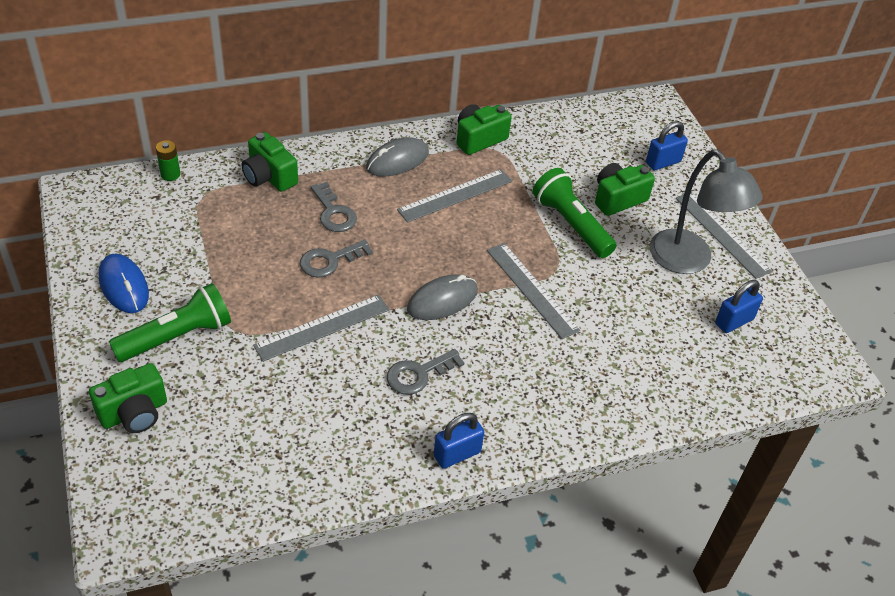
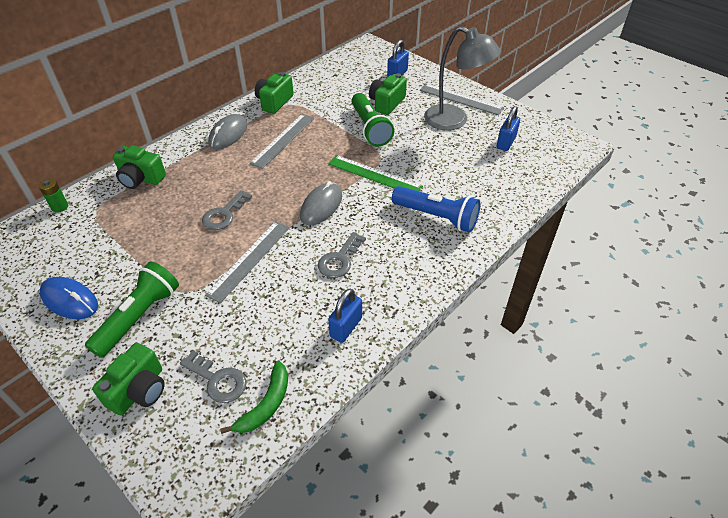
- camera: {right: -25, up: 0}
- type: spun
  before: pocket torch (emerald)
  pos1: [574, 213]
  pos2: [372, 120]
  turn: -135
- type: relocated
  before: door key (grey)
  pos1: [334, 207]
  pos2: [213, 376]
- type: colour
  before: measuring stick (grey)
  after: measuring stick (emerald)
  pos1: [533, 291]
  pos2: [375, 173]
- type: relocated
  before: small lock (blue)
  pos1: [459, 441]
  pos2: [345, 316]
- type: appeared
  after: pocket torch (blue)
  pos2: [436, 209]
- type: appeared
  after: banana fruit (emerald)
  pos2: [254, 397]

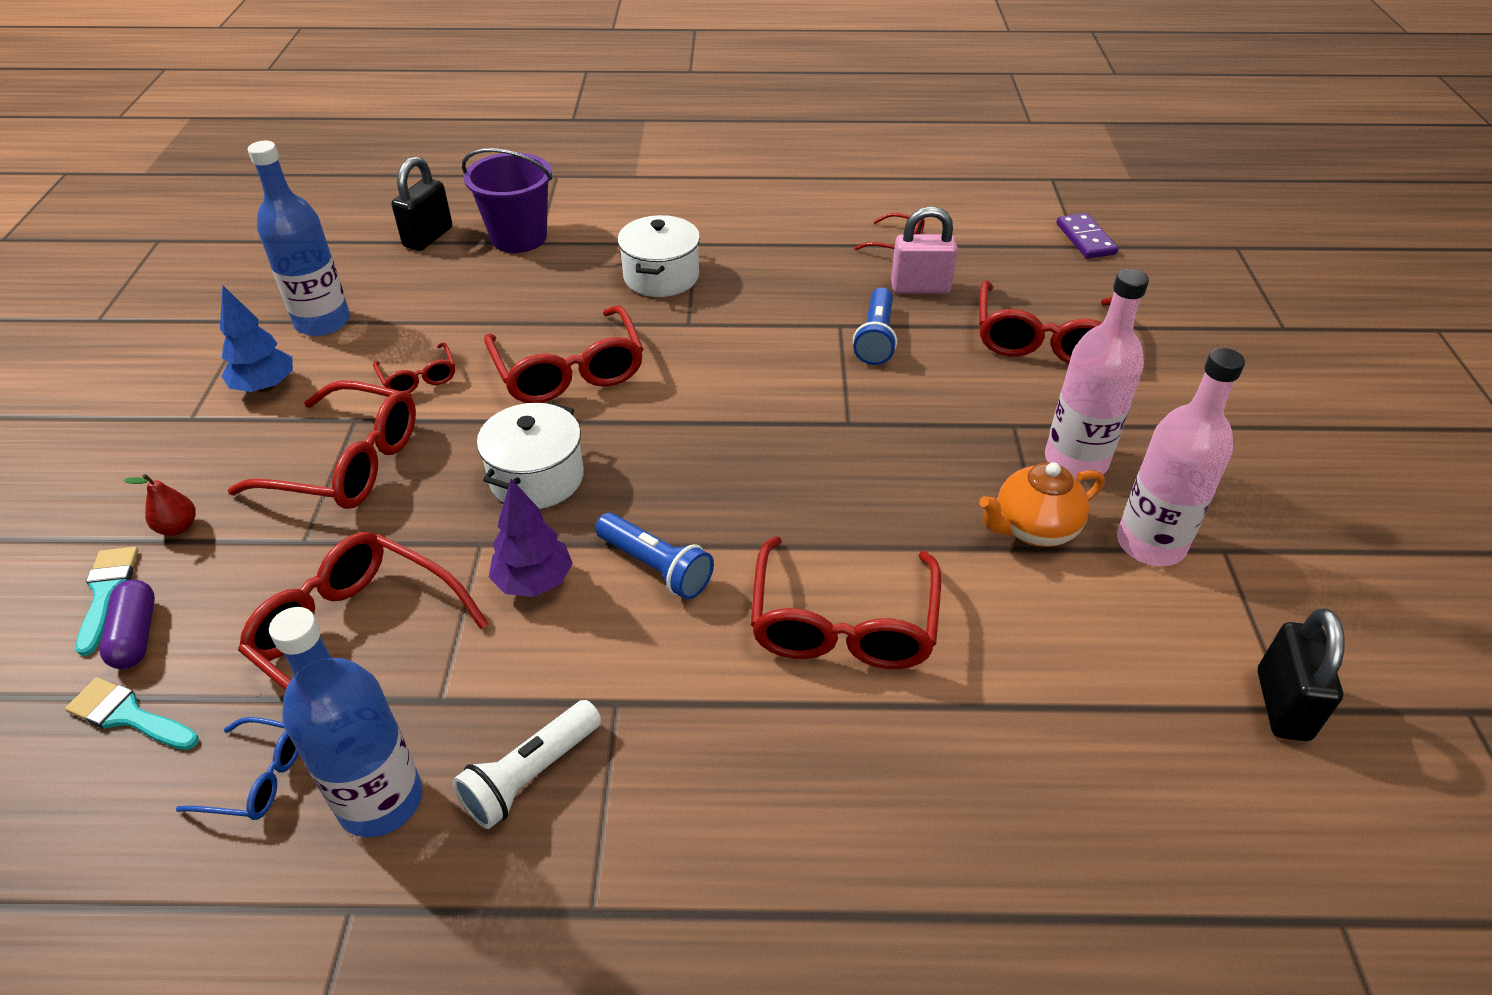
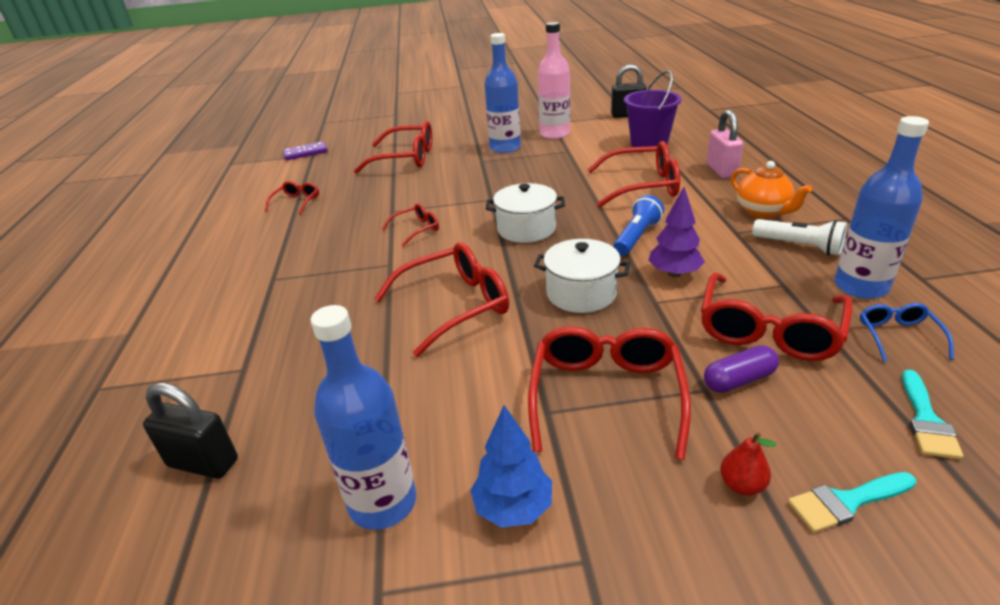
- camera: {right: -95, up: -10}
- type: relocated
  before: sand bucket (purple)
  pos1: [507, 200]
  pos2: [653, 108]
- type: relocated
  before: small lock (rose-pink)
  pos1: [924, 250]
  pos2: [724, 144]
- type: relocated
  before: stockpot (snow-white)
  pos1: [659, 256]
  pos2: [525, 213]
- type: colour
  before: bottle (rose-pink)
  after: bottle (blue)
  pos1: [1097, 374]
  pos2: [502, 93]
- type: missing
  before: pocket torch (blue)
  pos1: [875, 326]
- type: relocated
  before: spectacles (red)
  pos1: [414, 368]
  pos2: [410, 225]
- type: relocated
  before: teapot (bright orange)
  pos1: [1041, 504]
  pos2: [771, 189]
- type: relocated
  before: pill shape (purple)
  pos1: [127, 624]
  pos2: [741, 369]

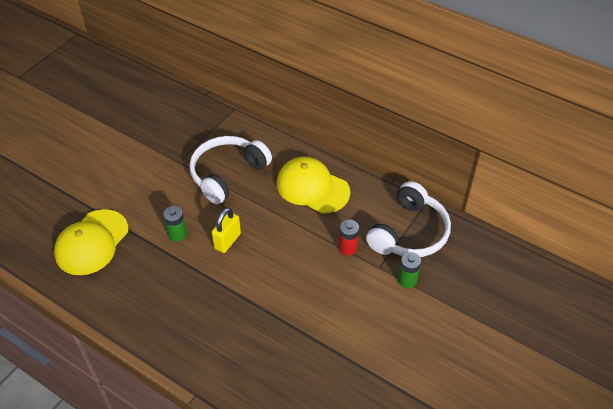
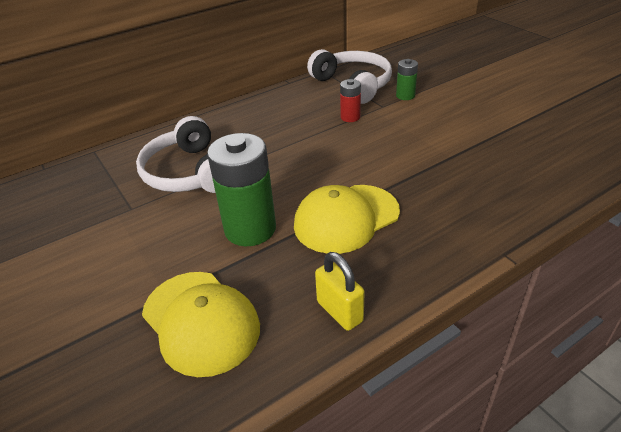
- camera: {right: -65, up: -10}
- type: relocated
  before: baseball cap (bright yellow)
  pos1: [313, 185]
  pos2: [347, 219]
- type: size
  before: battery (emerald)
  pos1: [175, 224]
  pos2: [241, 189]
  scale: 2.02
- type: relocated
  before: small lock (bright yellow)
  pos1: [226, 230]
  pos2: [340, 291]

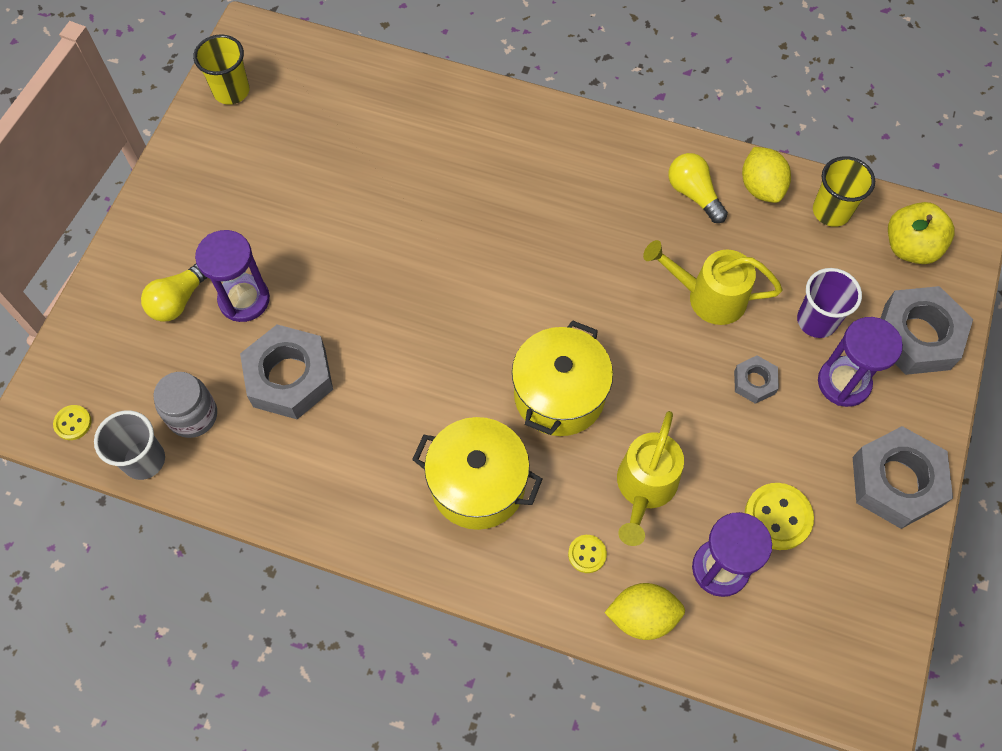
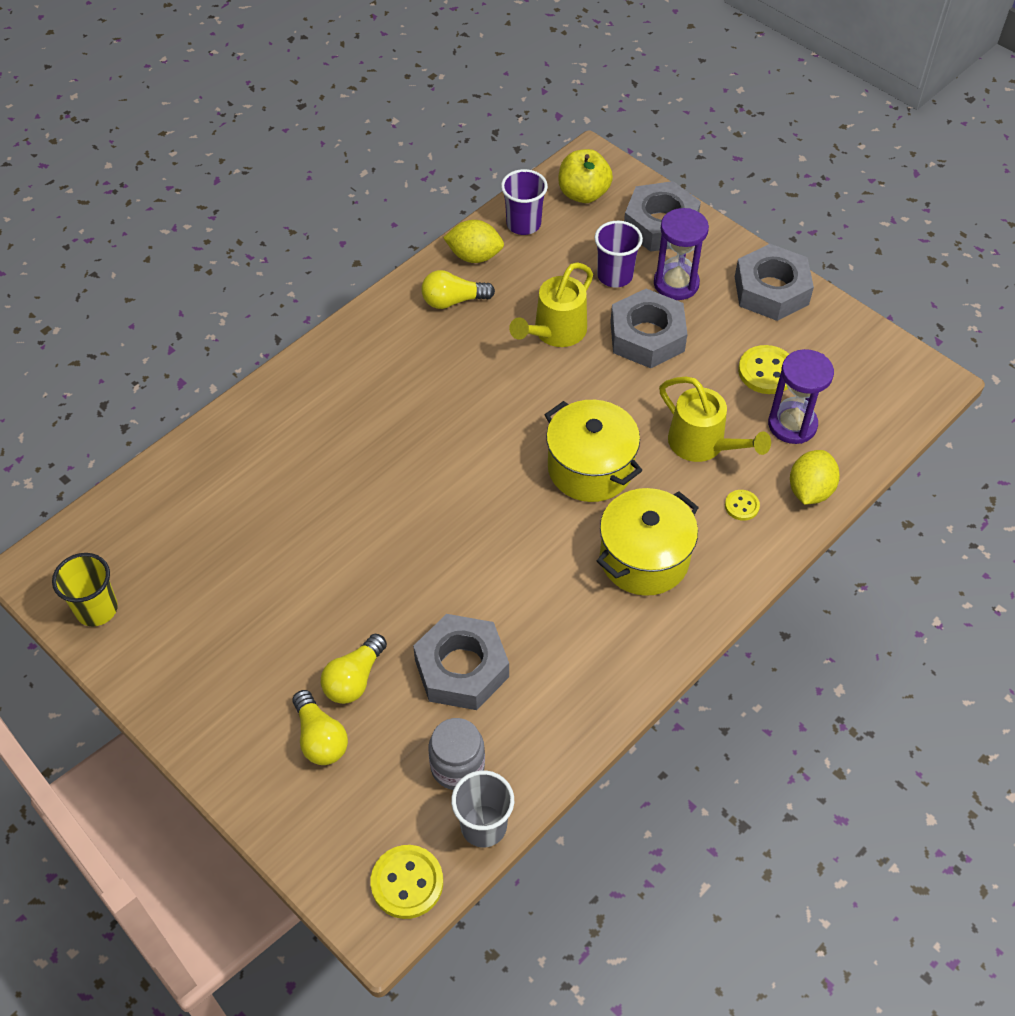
- camera: {right: -65, up: -10}
- type: colour
  before: cup (bright yellow)
  after: cup (purple)
  pos1: [844, 191]
  pos2: [524, 202]
- type: exchanged
  before: sand timer (purple)
  after: light bulb (bright yellow)
  pos1: [232, 276]
  pos2: [354, 669]
- type: size
  before: hexagon nut (grey)
  pos1: [756, 379]
  pos2: [648, 328]
  scale: 2.0
- type: size
  before: button (bright yellow)
  pos1: [72, 422]
  pos2: [406, 882]
  scale: 1.78

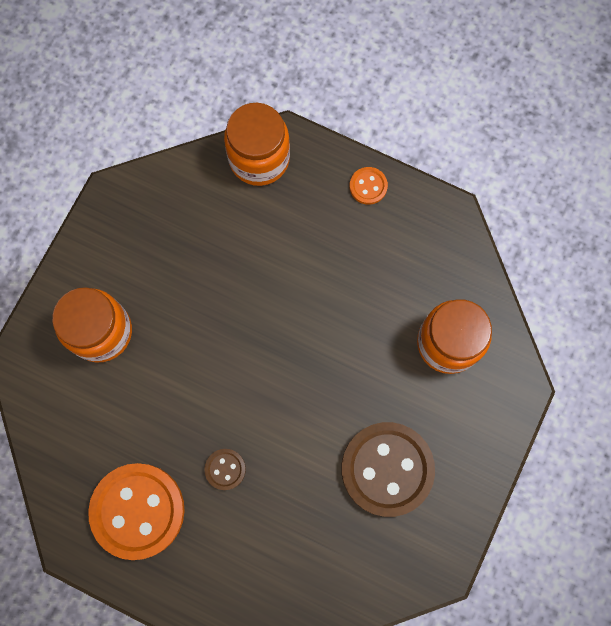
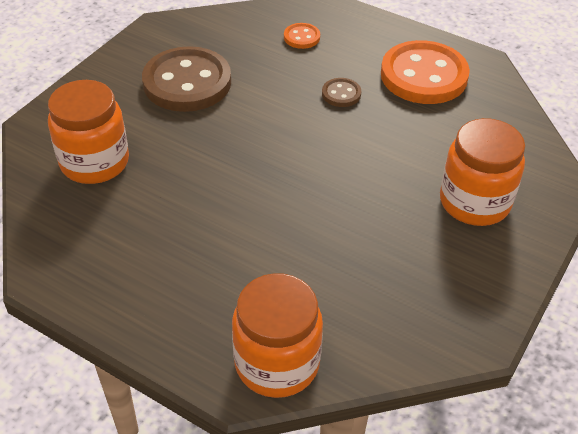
- camera: {right: -175, up: -30}
- type: relocated
  before: button (bright orange)
  pos1: [369, 186]
  pos2: [302, 36]

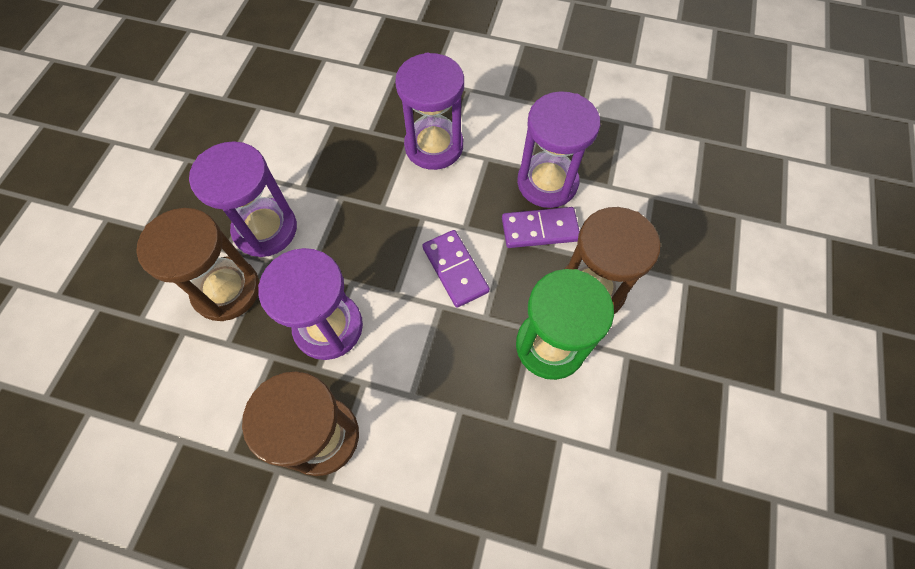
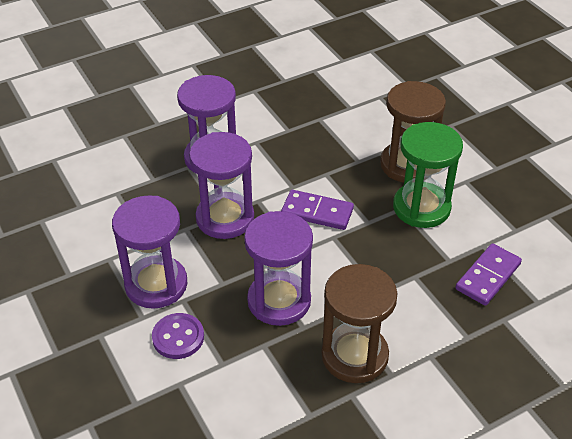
- camera: {right: -45, up: -20}
- type: relocated
  before: sand timer (purple)
  pos1: [558, 149]
  pos2: [221, 185]
- type: relocated
  before: domino tile (purple)
  pos1: [541, 227]
  pos2: [488, 274]
- type: exchanged
  before: sand timer (brown)
  after: button (purple)
  pos1: [198, 264]
  pos2: [178, 336]

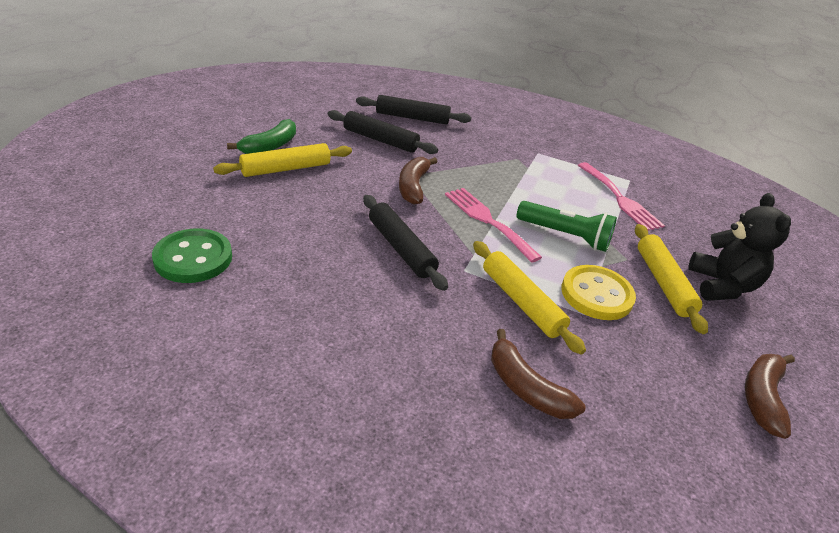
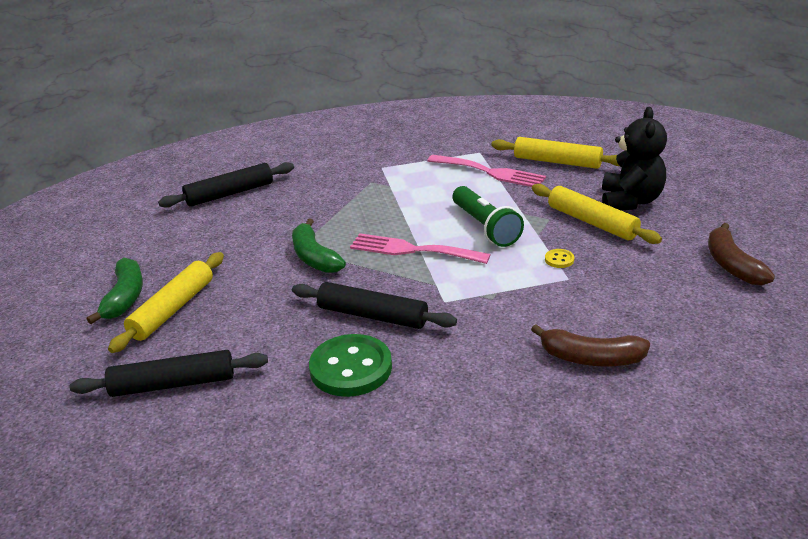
- camera: {right: -30, up: -5}
- type: relocated
  before: pastry roller (ebony)
  pos1: [382, 132]
  pos2: [169, 373]
- type: colour
  before: banana fruit (brown)
  after: banana fruit (emerald)
  pos1: [418, 181]
  pos2: [319, 245]
- type: spun
  before: teddy bear (ebony)
  pos1: [739, 247]
  pos2: [634, 158]
  turn: 45
- type: spun
  before: pocket torch (emerald)
  pos1: [567, 226]
  pos2: [488, 216]
  turn: 75
- type: relocated
  before: button (emerald)
  pos1: [192, 255]
  pos2: [350, 365]
- type: relocated
  before: pastry roller (bright yellow)
  pos1: [529, 298]
  pos2: [555, 153]
- type: size
  before: button (bright yellow)
  pos1: [598, 292]
  pos2: [559, 258]
  scale: 0.41

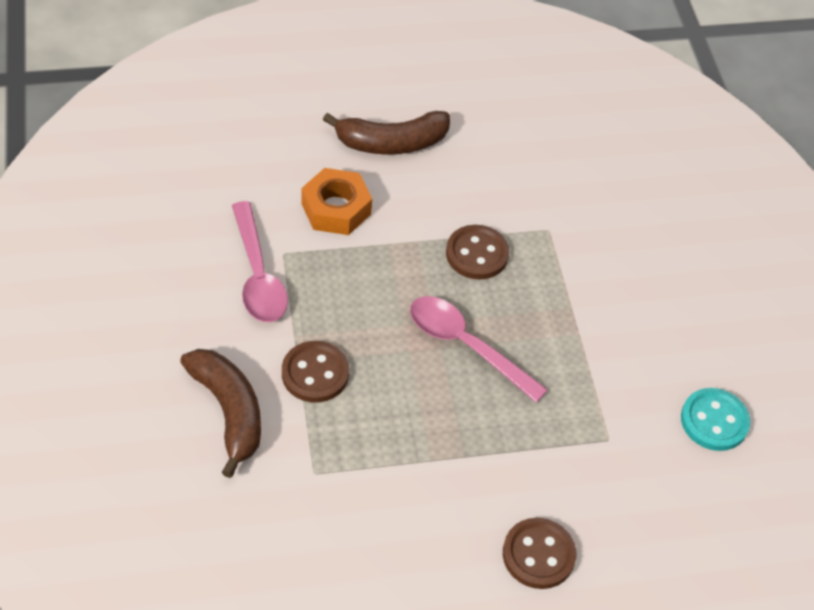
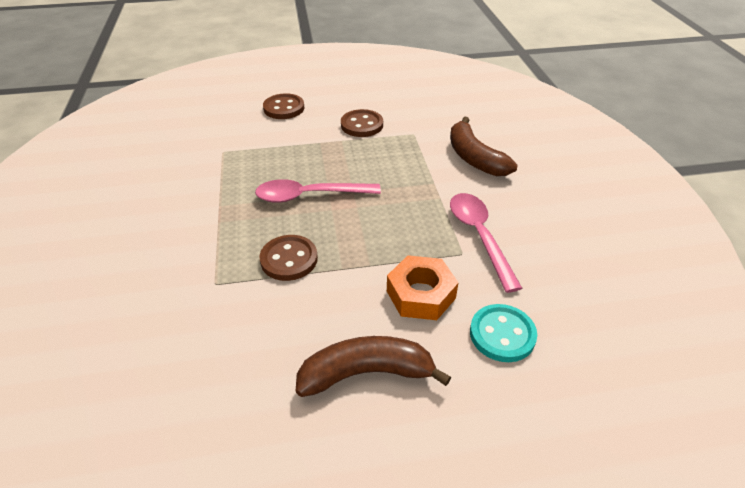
- camera: {right: -175, up: -10}
- type: spun
  before: spoon (rose-pink)
  pos1: [479, 349]
  pos2: [318, 191]
  turn: 135
- type: relocated
  before: button (brown)
  pos1: [315, 371]
  pos2: [362, 123]
- type: relocated
  before: button (teal)
  pos1: [715, 419]
  pos2: [503, 333]

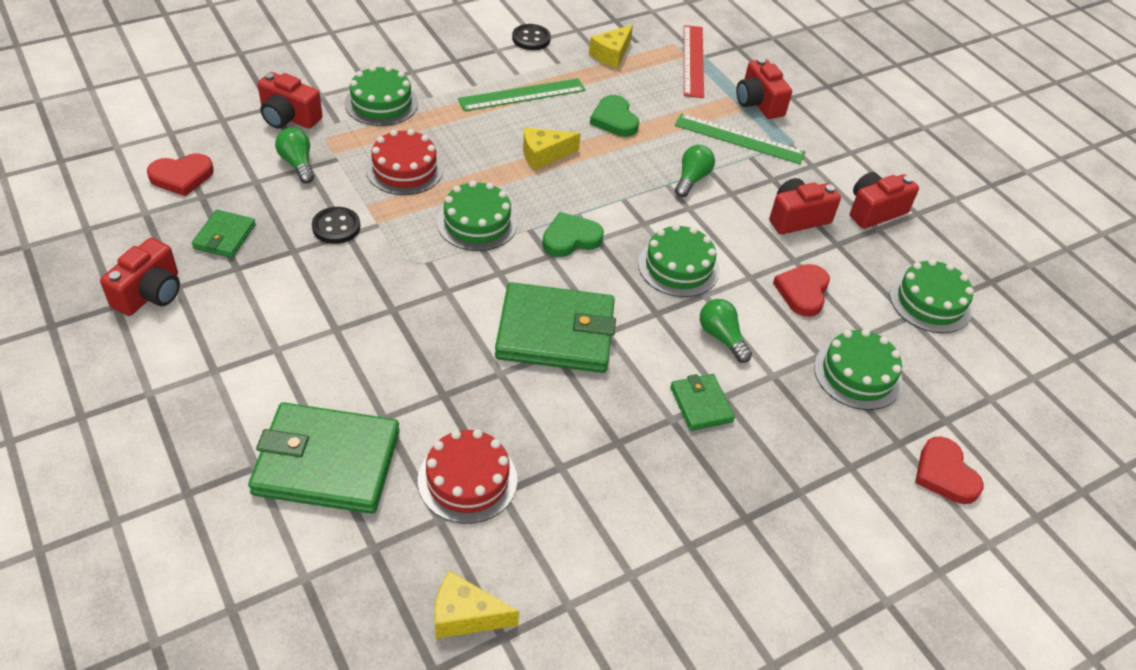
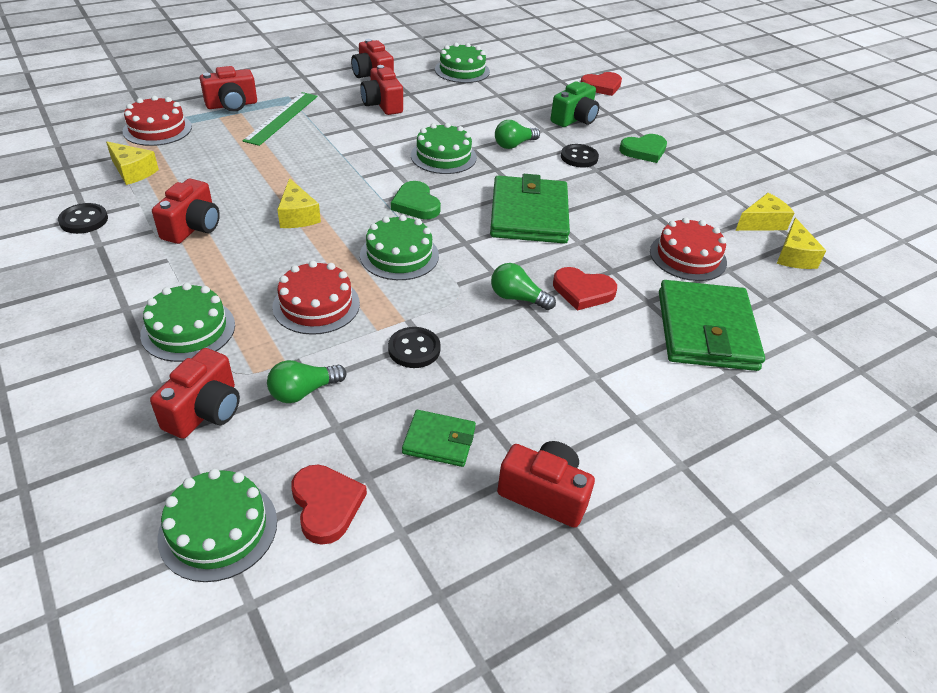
- camera: {right: -90, up: -5}
- type: exchanged
  before: measuring stick (red)
  after: cake (red)
  pos1: [694, 61]
  pos2: [157, 121]
- type: exchanged
  before: measuring stick (emerald)
  after: camera (red)
  pos1: [522, 94]
  pos2: [186, 211]
- type: relocated
  before: love heart (emerald)
  pos1: [614, 116]
  pos2: [643, 148]
- type: relocated
  before: light bulb (emerald)
  pos1: [695, 171]
  pos2: [523, 286]
- type: relocated
  before: love heart (red)
  pos1: [801, 290]
  pos2: [585, 289]
- type: relocated
  before: cake (emerald)
  pos1: [858, 369]
  pos2: [217, 525]
- type: exchanged
  before: billfold (emerald)
  after: button (ebony)
  pos1: [702, 402]
  pos2: [580, 156]
- type: appeared
  after: camera (emerald)
  pos2: [574, 104]
- type: appeared
  after: cheese (bright yellow)
  pos2: [764, 212]

